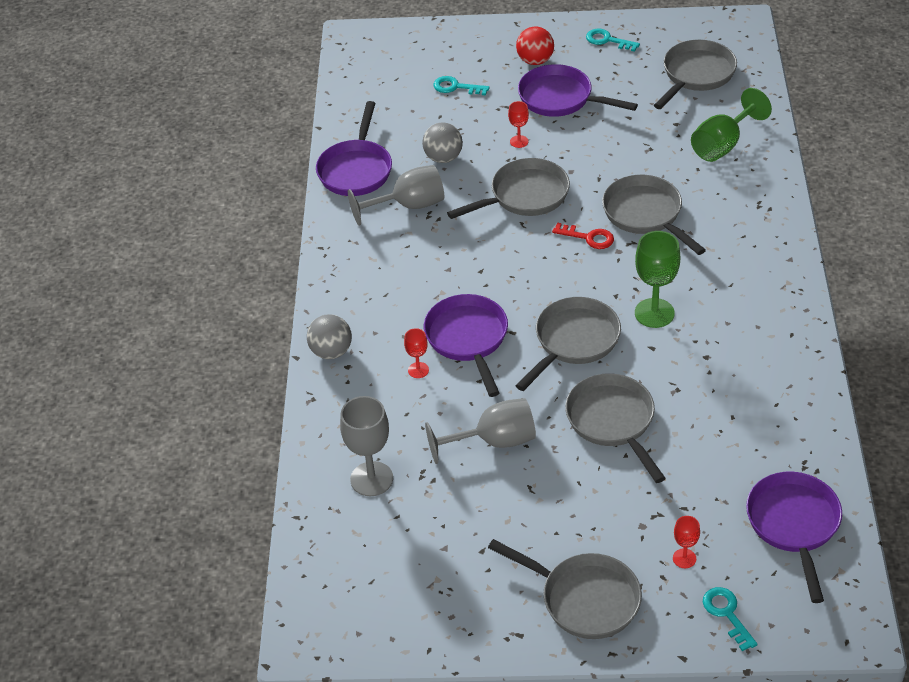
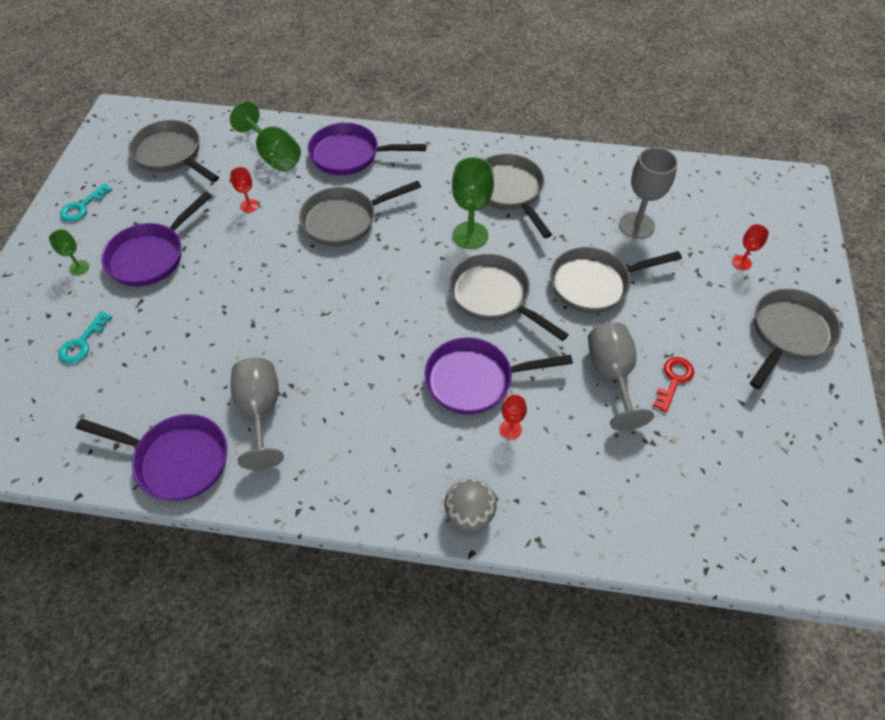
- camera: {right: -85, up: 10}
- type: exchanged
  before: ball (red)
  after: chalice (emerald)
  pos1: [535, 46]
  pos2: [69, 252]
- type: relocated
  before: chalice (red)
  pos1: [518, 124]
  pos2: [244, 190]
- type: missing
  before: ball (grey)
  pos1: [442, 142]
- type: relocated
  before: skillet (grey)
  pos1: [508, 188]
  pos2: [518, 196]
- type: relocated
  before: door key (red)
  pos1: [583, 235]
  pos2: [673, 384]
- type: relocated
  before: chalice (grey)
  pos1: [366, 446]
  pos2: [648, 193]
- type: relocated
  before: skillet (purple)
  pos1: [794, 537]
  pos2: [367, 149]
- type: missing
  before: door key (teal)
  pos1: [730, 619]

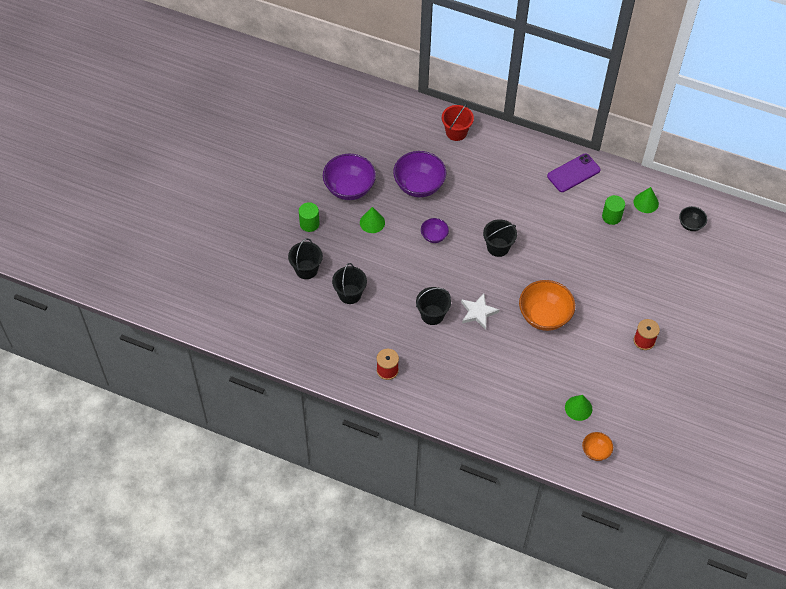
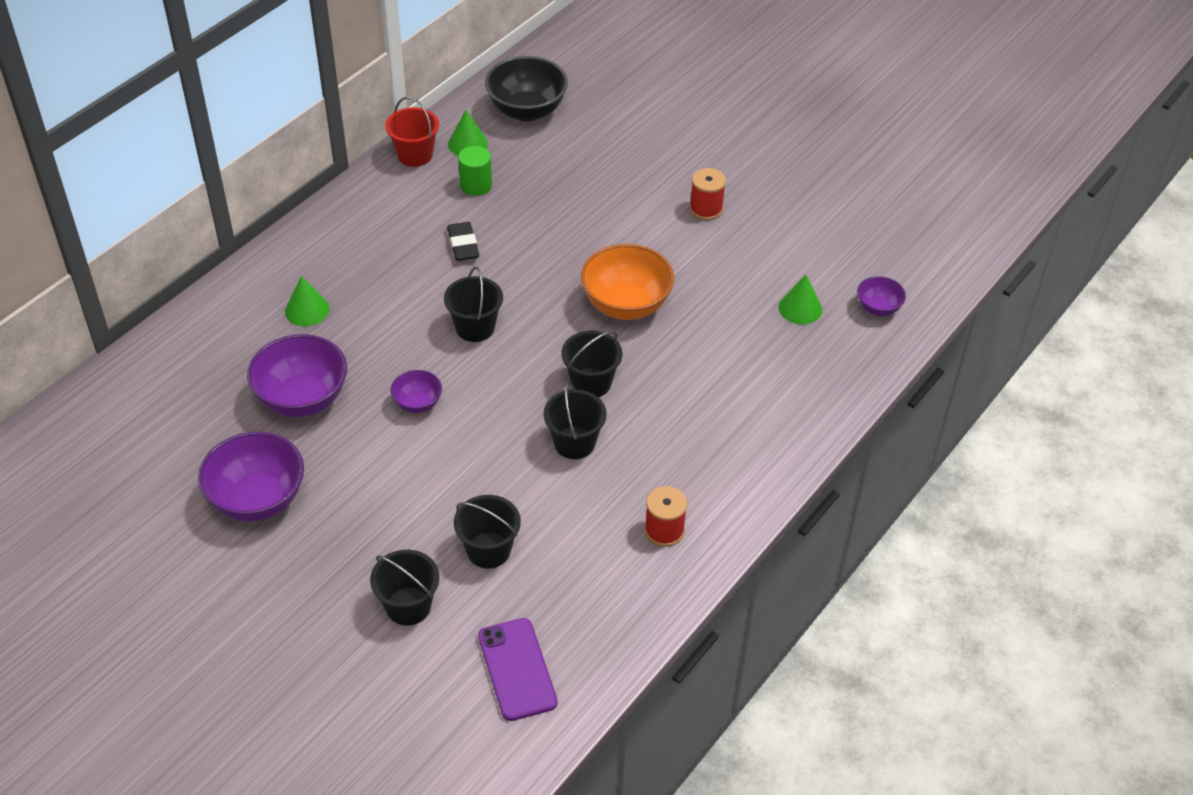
- camera: {right: -75, up: -10}
- type: relocated
  before: sand bucket (red)
  pos1: [458, 122]
  pos2: [412, 131]
- type: relocated
  before: phone (purple)
  pos1: [574, 173]
  pos2: [518, 669]
- type: missing
  before: cylinder (emerald)
  pos1: [309, 217]
- type: size
  before: deep dish (ebony)
  pos1: [693, 218]
  pos2: [526, 88]
  scale: 1.91
- type: relocated
  before: cone (emerald)
  pos1: [372, 220]
  pos2: [307, 301]
- type: exchanged
  before: five-pointed star (snow-white)
  after: sand bucket (ebony)
  pos1: [480, 311]
  pos2: [592, 364]
- type: colour
  before: deep dish (bright orange)
  after: deep dish (purple)
  pos1: [597, 446]
  pos2: [881, 296]
- type: appeared
  after: gum eraser (ebony)
  pos2: [463, 241]

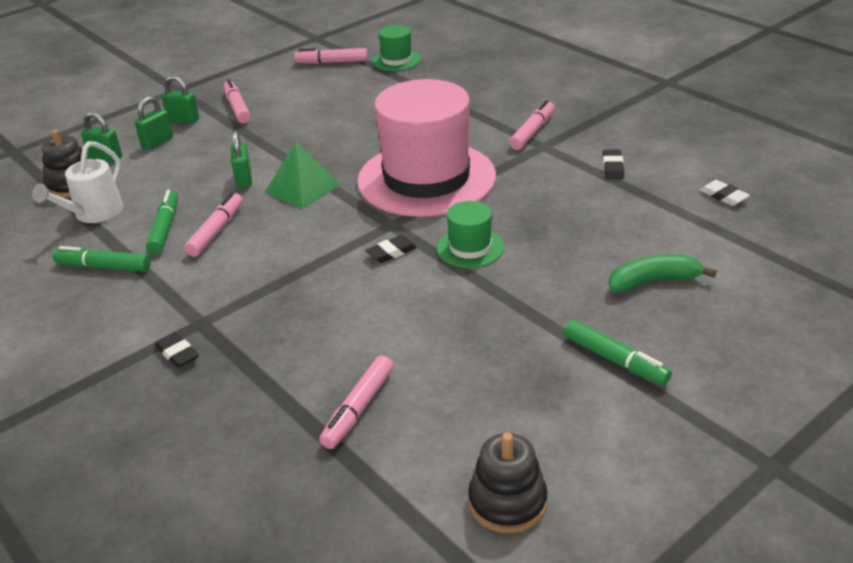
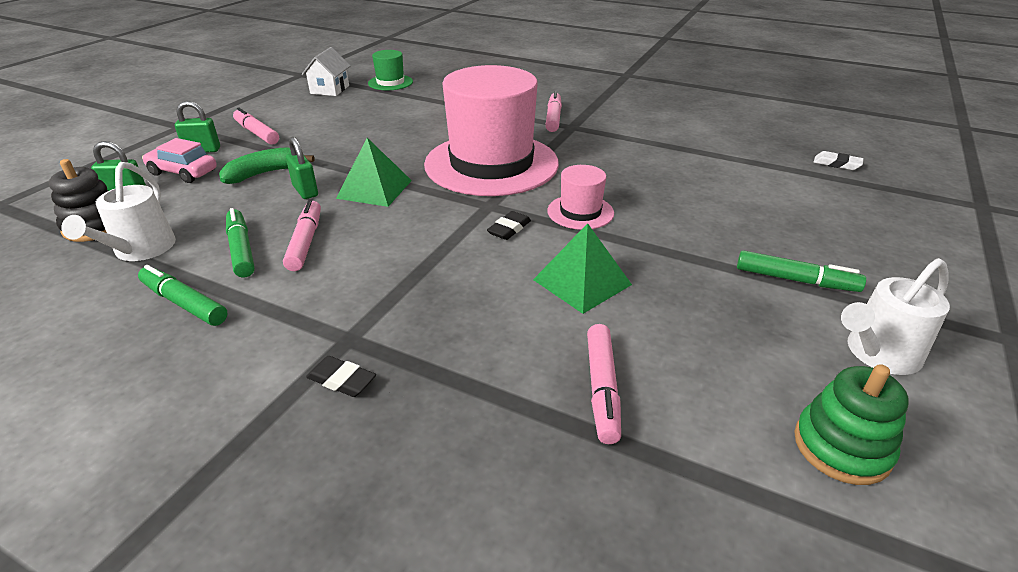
- camera: {right: -25, up: 0}
- type: exchanged
  before: marker pen (rose-pink)
  after: cottage (snow-white)
  pos1: [331, 56]
  pos2: [326, 71]
- type: exchanged
  before: small lock (emerald)
  after: automobile (rose-pink)
  pos1: [153, 123]
  pos2: [179, 160]
- type: missing
  before: gum eraser (ebony)
  pos1: [613, 164]
- type: relocated
  before: gum eraser (snow-white)
  pos1: [725, 193]
  pos2: [839, 160]
- type: colour
  before: hat (emerald)
  after: hat (rose-pink)
  pos1: [470, 234]
  pos2: [580, 197]
- type: spun
  before: marker pen (emerald)
  pos1: [102, 259]
  pos2: [183, 295]
  turn: 45
- type: relocated
  before: banana fruit (emerald)
  pos1: [663, 273]
  pos2: [266, 165]
- type: colour
  before: stacking toy (ebony)
  after: stacking toy (emerald)
  pos1: [508, 482]
  pos2: [851, 424]
- type: appeared
  after: pyramid shape (emerald)
  pos2: [582, 268]
- type: appeared
  after: watering can (snow-white)
  pos2: [895, 316]

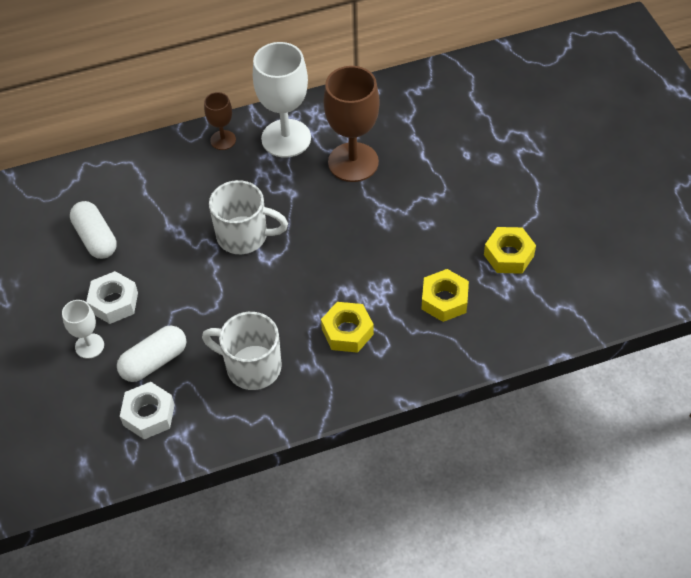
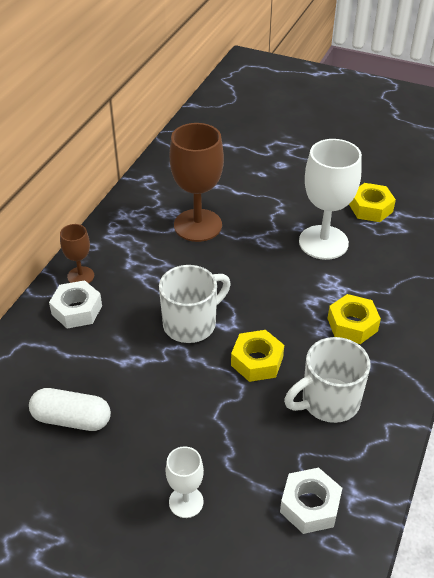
- camera: {right: -50, up: -10}
- type: relocated
  before: chalice (snow-white)
  pos1: [282, 100]
  pos2: [330, 199]
- type: relocated
  before: hexagon nut (bright yellow)
  pos1: [445, 295]
  pos2: [257, 356]
- type: relocated
  before: hexagon nut (snow-white)
  pos1: [112, 297]
  pos2: [75, 304]
- type: missing
  before: pill shape (snow-white)
  pos1: [151, 354]

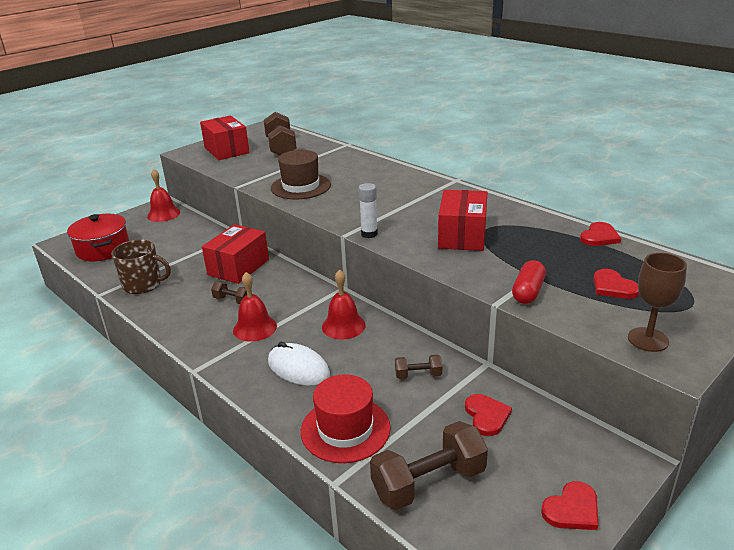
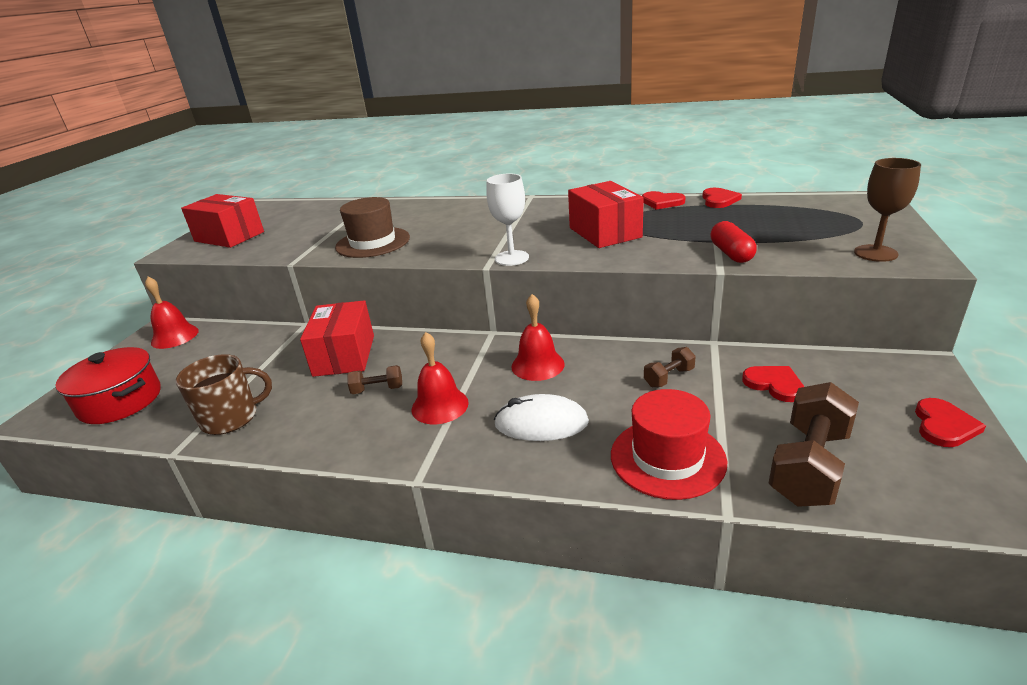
- camera: {right: -30, up: 0}
- type: missing
  before: dumbbell (brown)
  pos1: [280, 133]
- type: exchanged
  before: glue stick (snow-white)
  after: chalice (snow-white)
  pos1: [368, 210]
  pos2: [507, 219]
- type: relocated
  before: love heart (red)
  pos1: [616, 284]
  pos2: [664, 200]

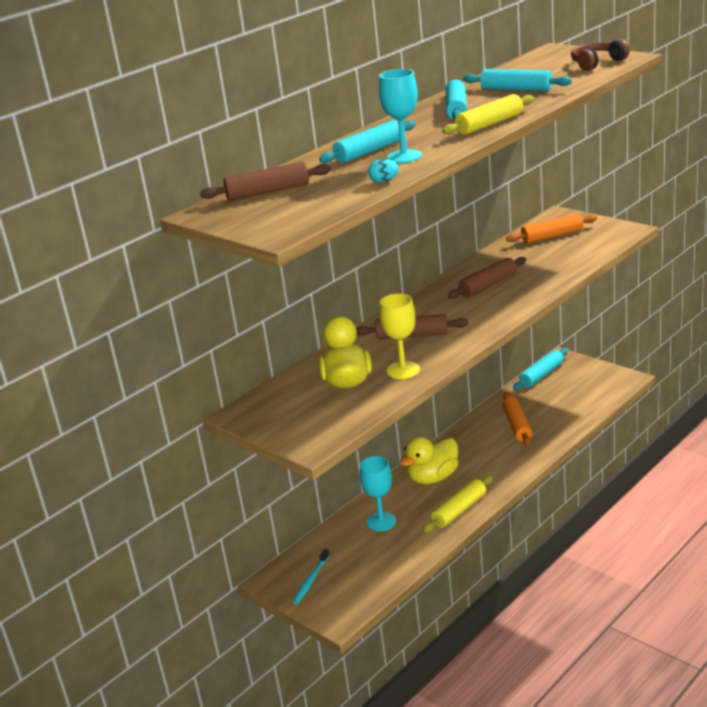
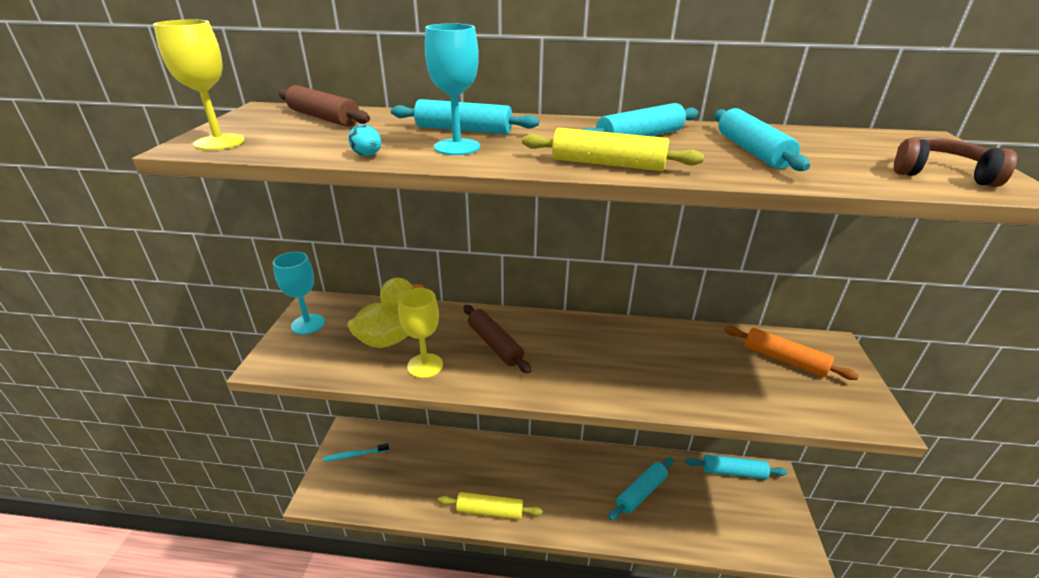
- camera: {right: 50, up: 5}
- type: missing
  before: pastry roller (brown)
  pos1: [487, 278]
- type: colour
  before: pastry roller (bright orange)
  after: pastry roller (teal)
  pos1: [517, 420]
  pos2: [641, 488]
- type: missing
  before: rubber duck (bright yellow)
  pos1: [429, 460]
- type: relocated
  before: chalice (teal)
  pos1: [378, 493]
  pos2: [299, 293]
- type: appeared
  after: chalice (bright yellow)
  pos2: [199, 85]

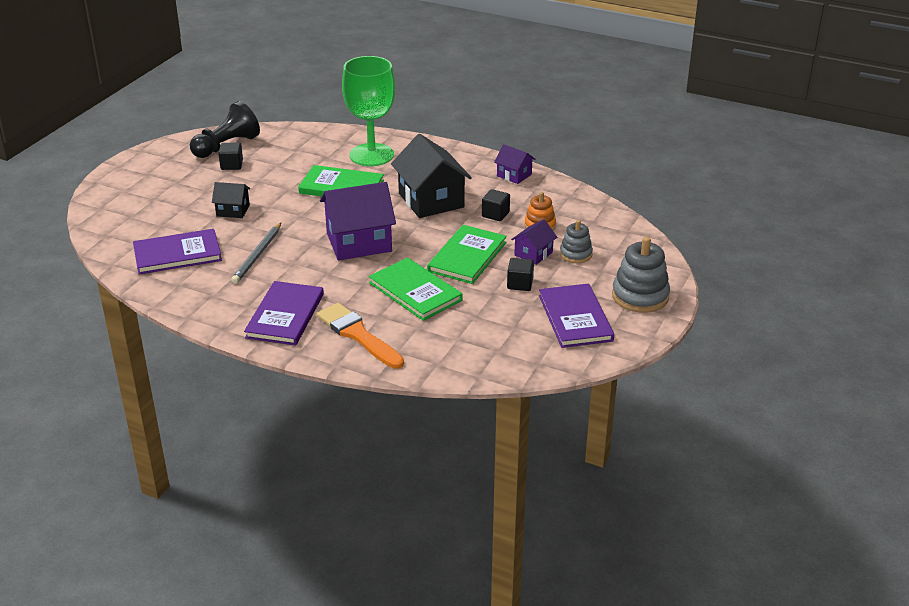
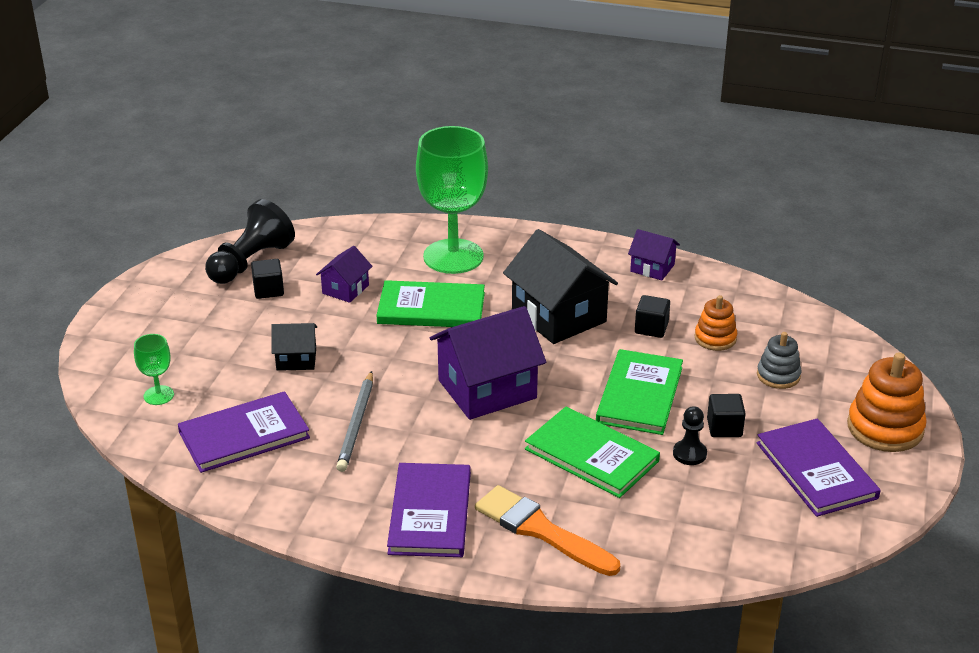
- camera: {right: -10, up: 0}
- type: relocated
  before: cottage (purple)
  pos1: [534, 242]
  pos2: [344, 274]
- type: colour
  before: stacking toy (grey)
  after: stacking toy (bright orange)
  pos1: [641, 275]
  pos2: [887, 402]
- type: appeared
  after: chalice (emerald)
  pos2: [154, 369]
- type: appeared
  after: chess pawn (ebony)
  pos2: [690, 435]

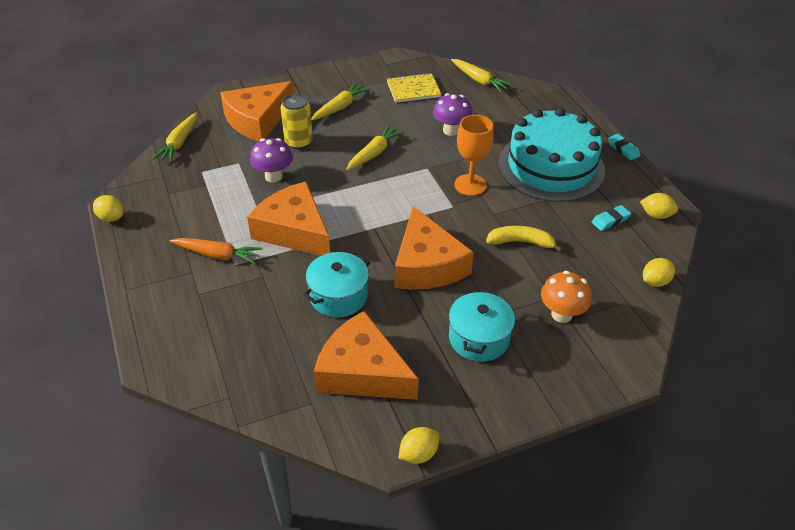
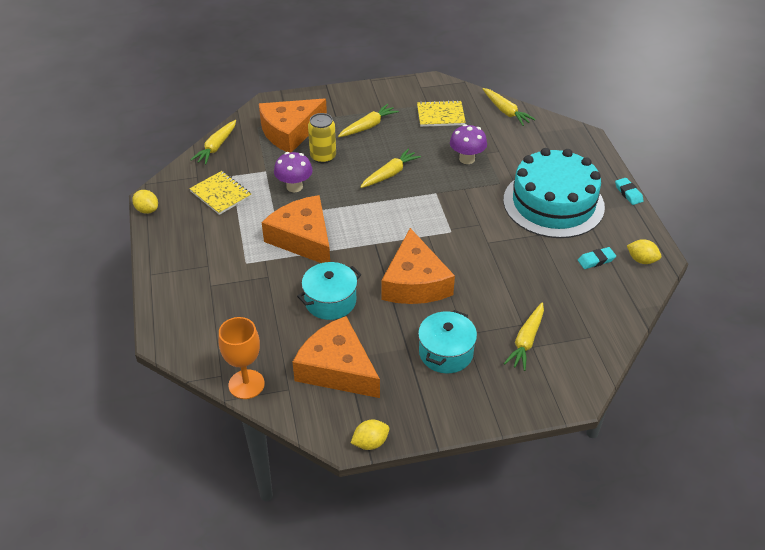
- camera: {right: 10, up: 0}
- type: relocated
  before: chalice (bright orange)
  pos1: [474, 155]
  pos2: [242, 358]
- type: missing
  before: banana fruit (bright yellow)
  pos1: [524, 239]
- type: missing
  before: toy carrot (bright orange)
  pos1: [216, 251]
- type: missing
  before: toy lemon (bright yellow)
  pos1: [659, 272]
- type: exchanged
  before: fungus (bright orange)
  after: toy carrot (bright yellow)
  pos1: [566, 297]
  pos2: [524, 337]
- type: appeared
  after: exercise book (bright yellow)
  pos2: [220, 193]

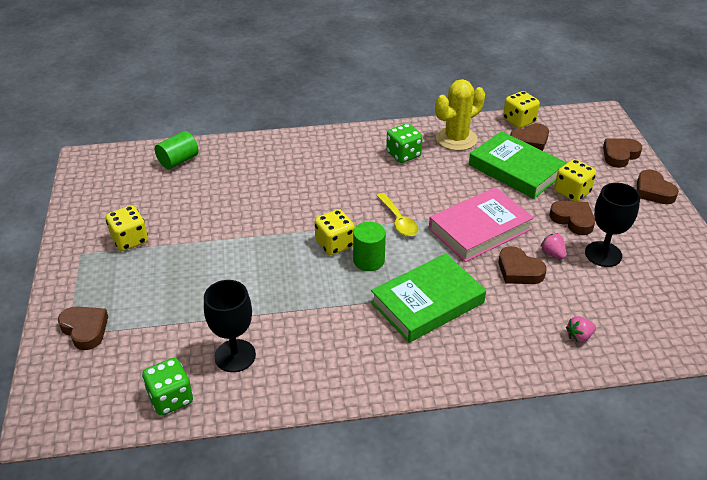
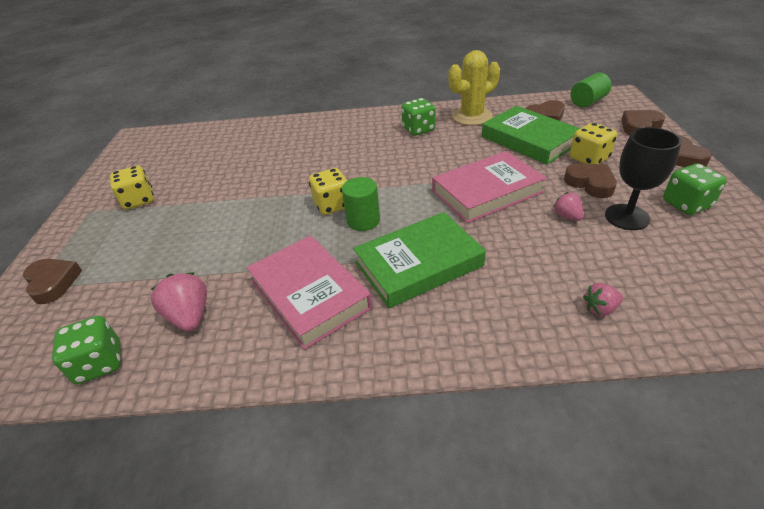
- camera: {right: 10, up: 0}
- type: missing
  before: game die (bright yellow)
  pos1: [521, 109]
- type: relocated
  before: cylinder (emerald)
  pos1: [177, 150]
  pos2: [591, 90]
- type: missing
  before: spoon (bright yellow)
  pos1: [398, 214]
- type: missing
  before: love heart (brown)
  pos1: [522, 265]
- type: exchanged
  before: chalice (ebony)
  after: strawberry (rose-pink)
  pos1: [230, 326]
  pos2: [179, 301]
- type: appeared
  after: game die (emerald)
  pos2: [695, 189]
- type: appeared
  after: hardcover (rose-pink)
  pos2: [309, 293]

